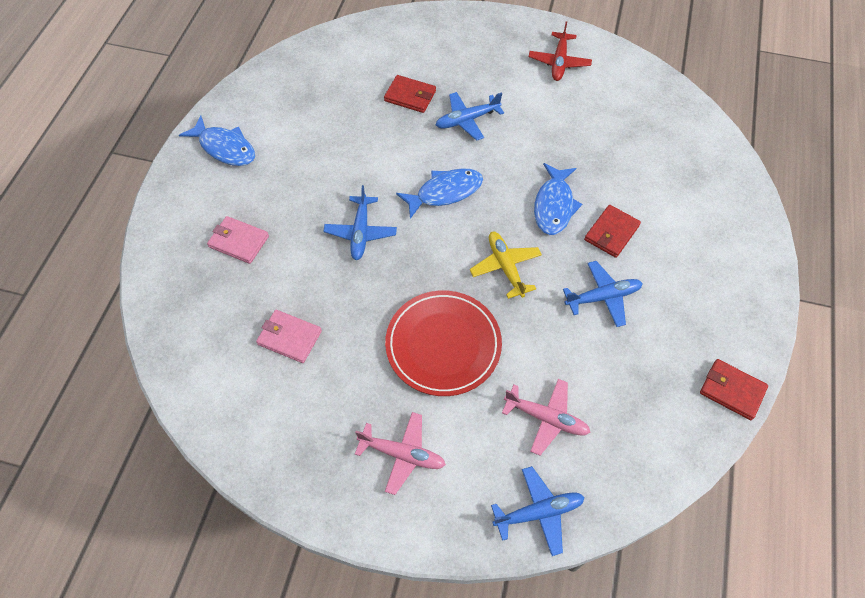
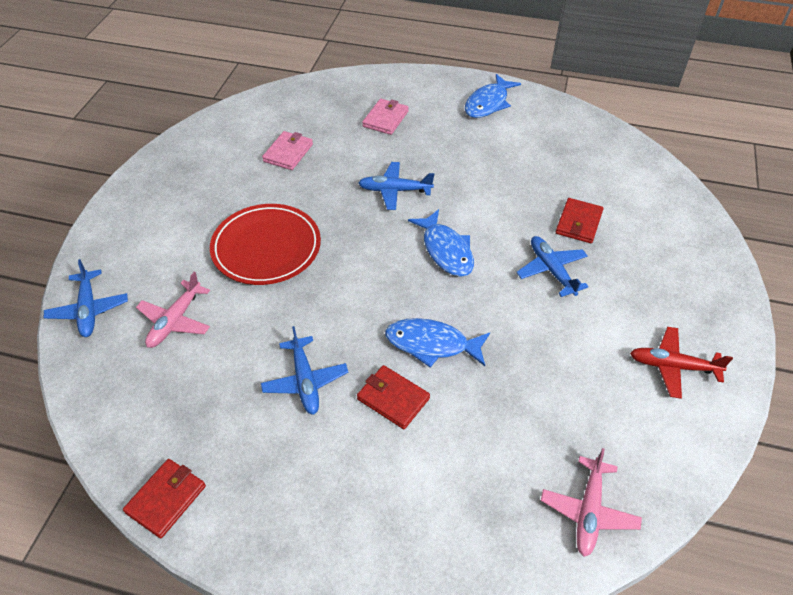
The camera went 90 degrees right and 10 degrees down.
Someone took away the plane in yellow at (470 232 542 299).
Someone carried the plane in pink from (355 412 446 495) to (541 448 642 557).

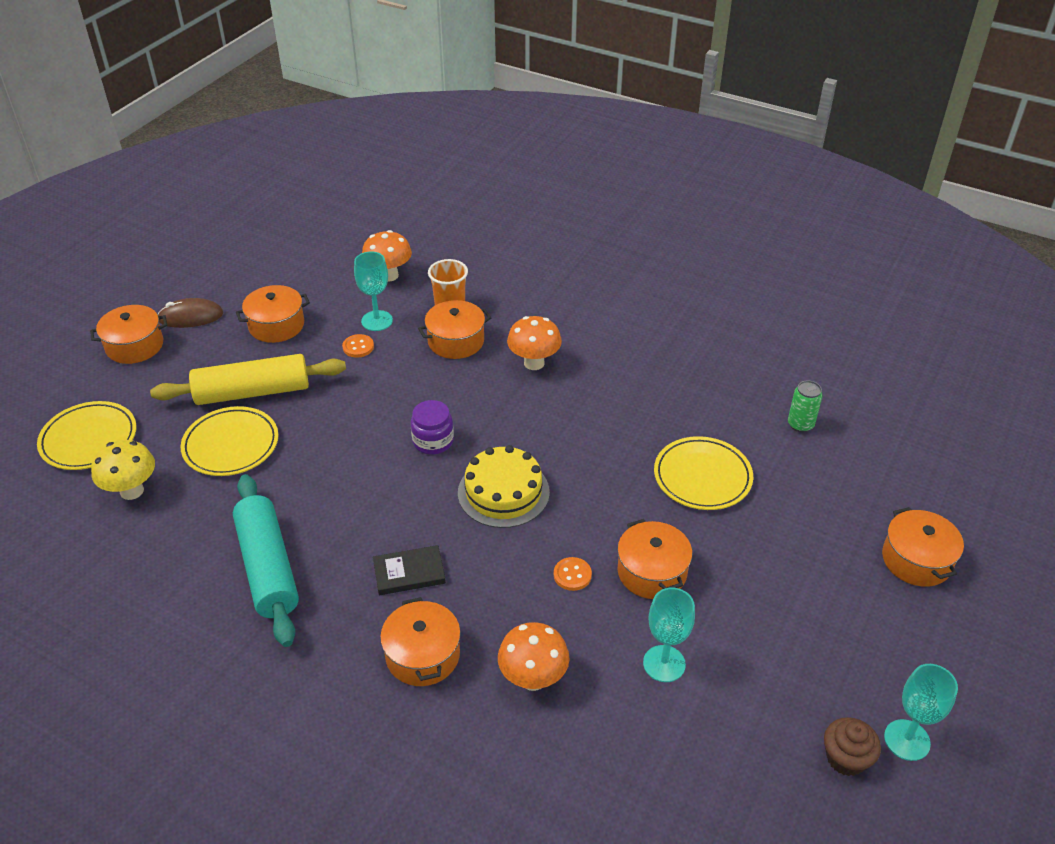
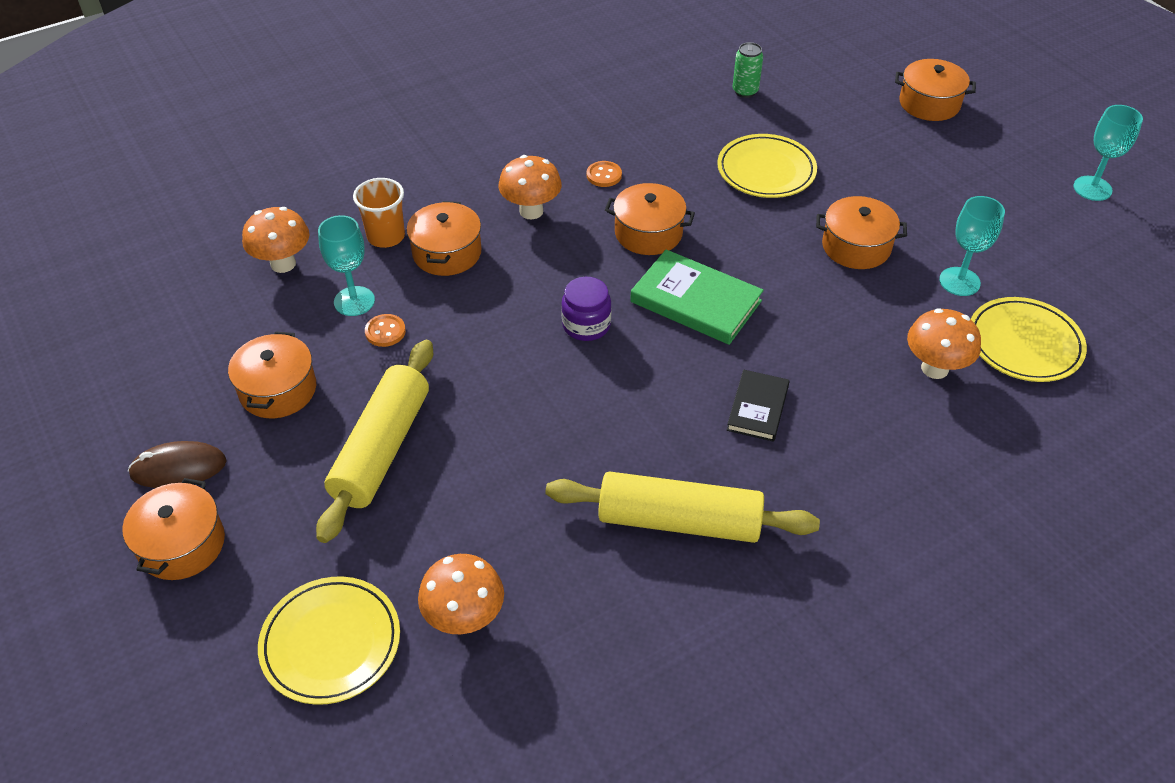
The camera went 60 degrees left and 5 degrees up.
Someone took away the cupcake in brown at (824 717 881 776).
Someone carried the plate in yellow from (181 406 278 476) to (971 297 1087 382).
Someone carried the pot in orange from (380 597 461 686) to (605 183 695 255).
Someone carried the button in orange from (554 557 592 591) to (587 161 622 187).
Someone swapped the cake in yellow at (458 445 550 528) for the book in green at (630 249 764 345).
Someone repainted the mushroom in yellow at (91 440 155 500), which became the mushroom in orange at (418 554 504 634).
Someone repainted the rolling pin in turquoise at (233 474 299 647), which became the rolling pin in yellow at (545 471 820 543).
Someone rotated the mouse in brown at (158 298 224 328) by 60 degrees clockwise.

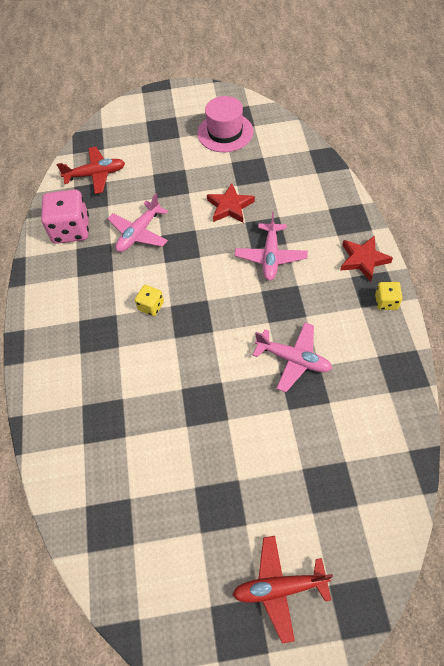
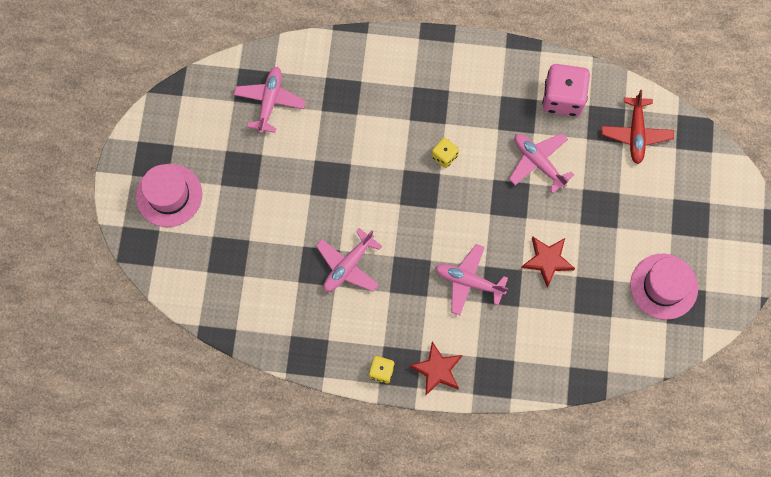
The camera went 100 degrees right and 15 degrees up.
Someone put down the plane in pink at (234 67 306 133).
Someone swapped the plane in red at (233 536 333 644) for the hat in pink at (136 164 202 227).

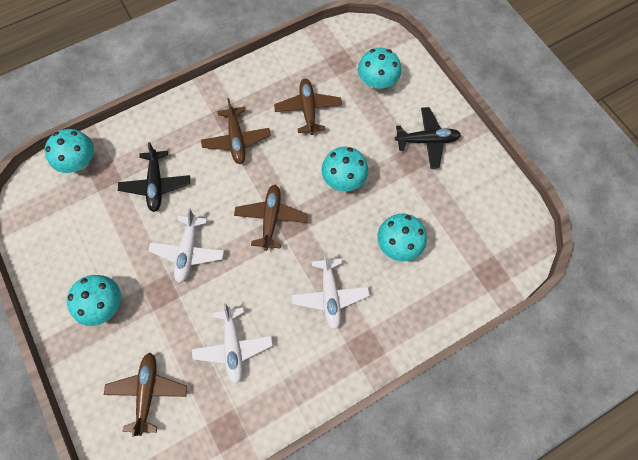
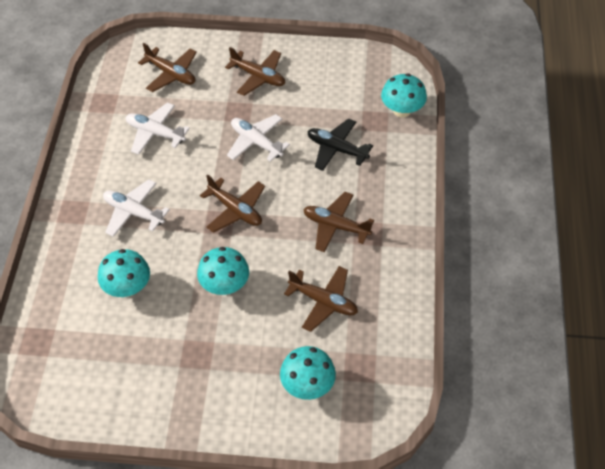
The camera went 125 degrees right and 15 degrees down.
Someone took away the plane in black at (395 107 461 169).
Someone swapped the mushroom in turquoise at (67 275 121 326) for the plane in brown at (225 47 285 96).

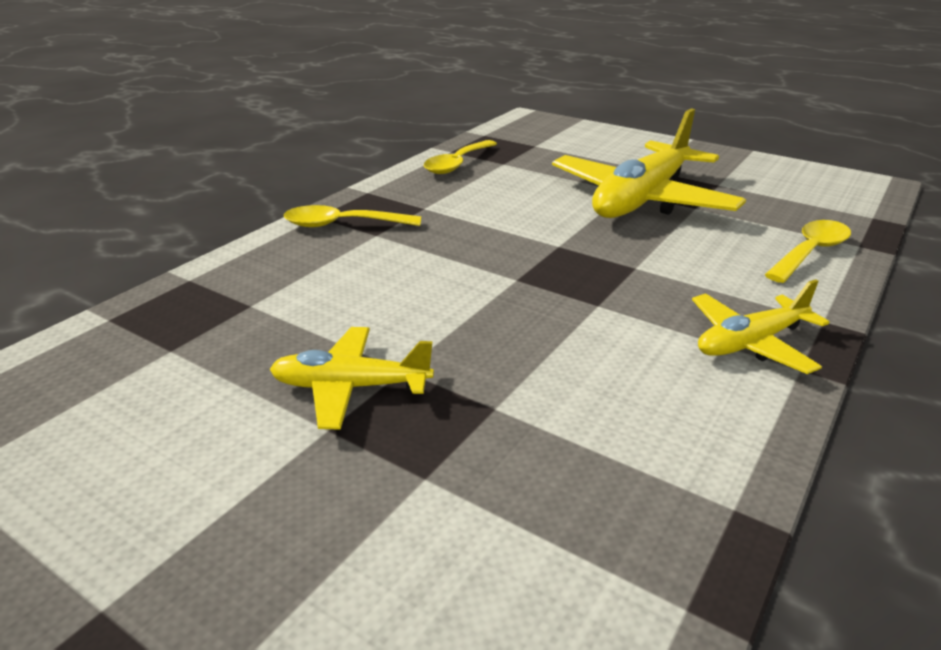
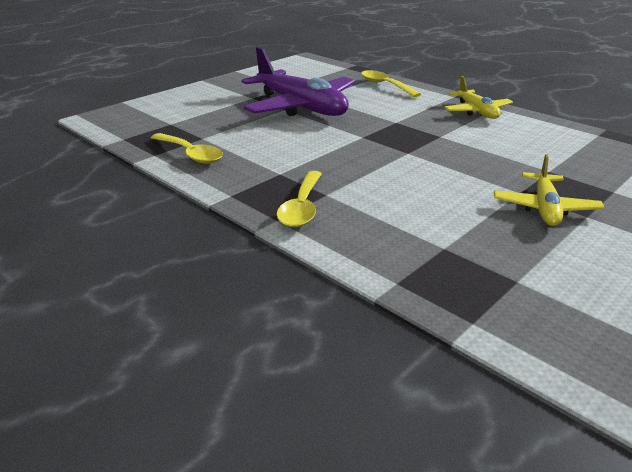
The camera went 80 degrees left and 0 degrees up.
Someone repainted the plane in yellow at (552 108 746 218), which became the plane in purple at (241 47 355 116).

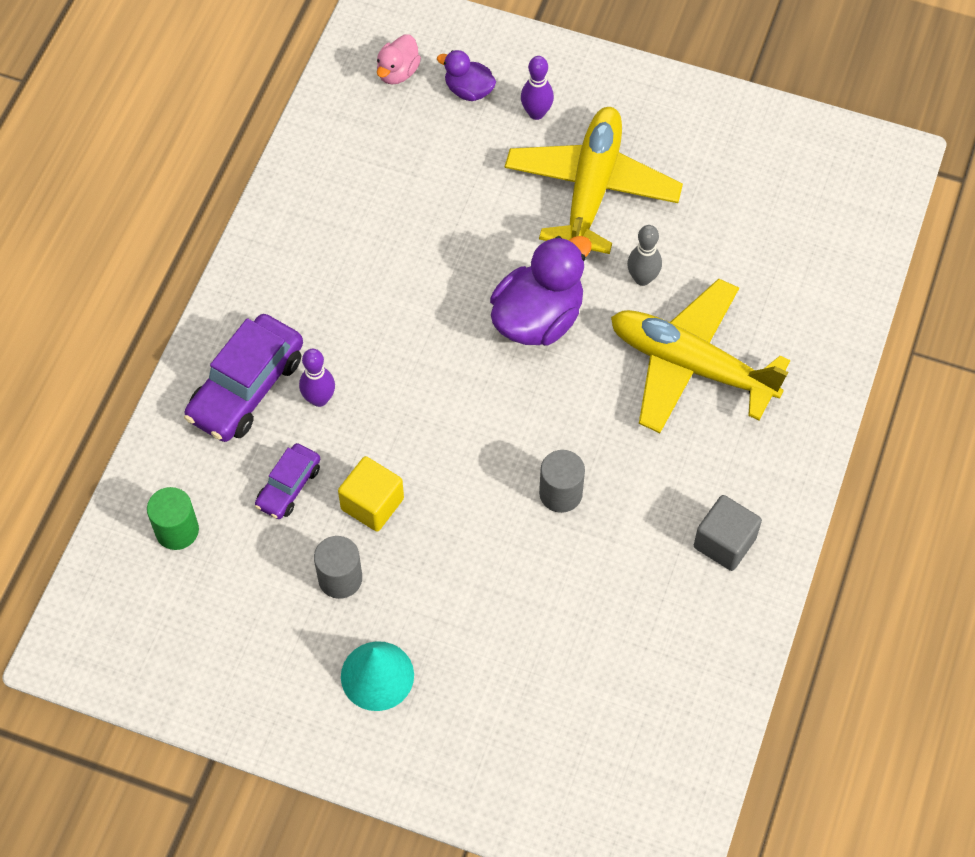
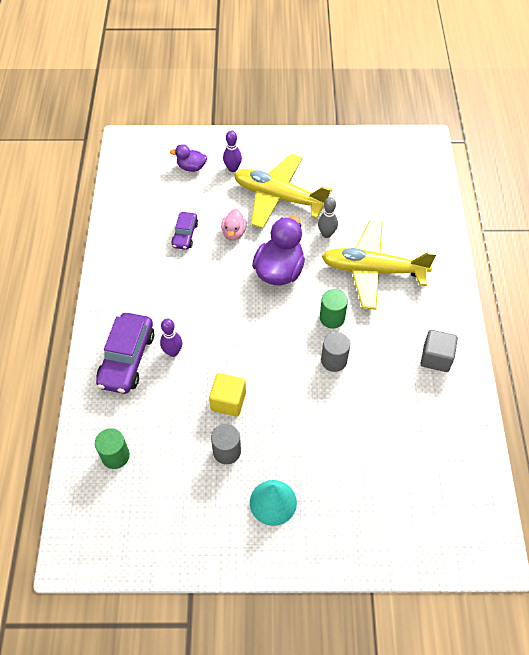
The camera went 20 degrees left and 5 degrees down.
Someone put down the cylinder in green at (320 289 348 329).
Someone carried the car in purple from (255 443 320 519) to (171 212 198 250).
Someone carried the duck in pink from (377 34 421 85) to (221 209 247 241).
Someone rotated the plane in yellow at (505 107 683 254) by 60 degrees counterclockwise.

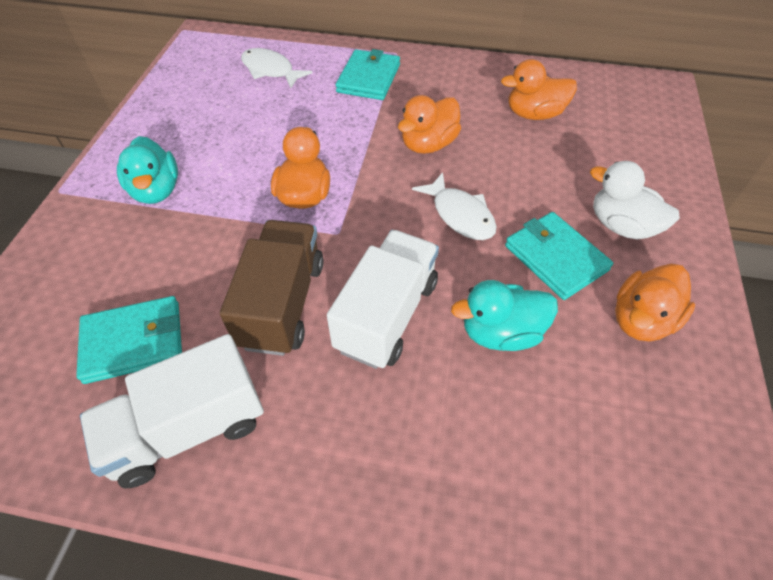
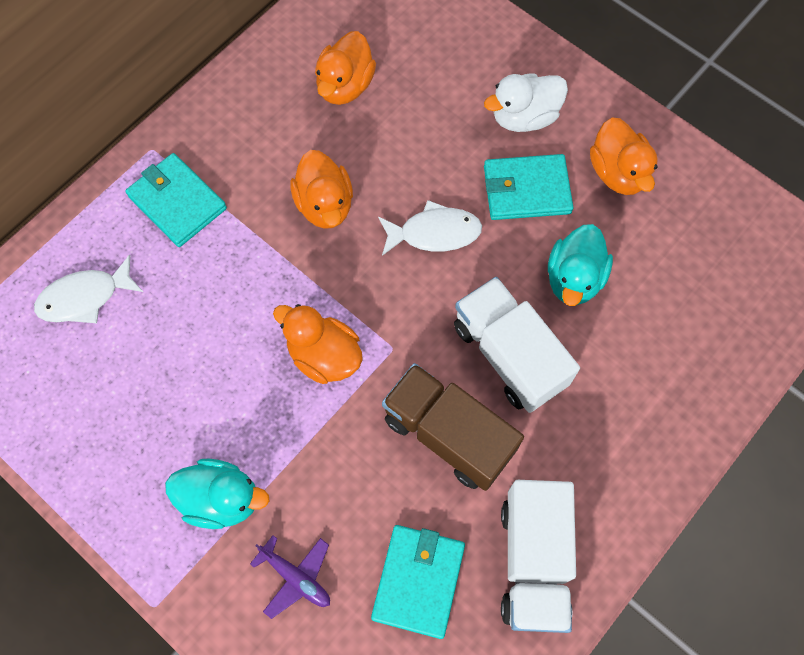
The camera went 60 degrees left and 15 degrees up.
Someone put down the plane in purple at (250 535 330 619).

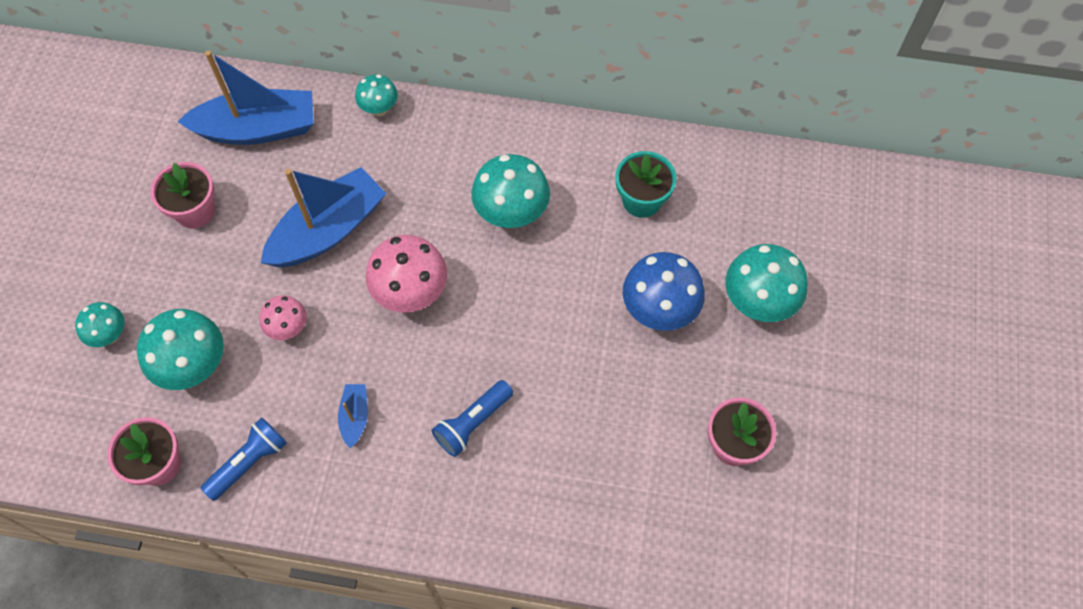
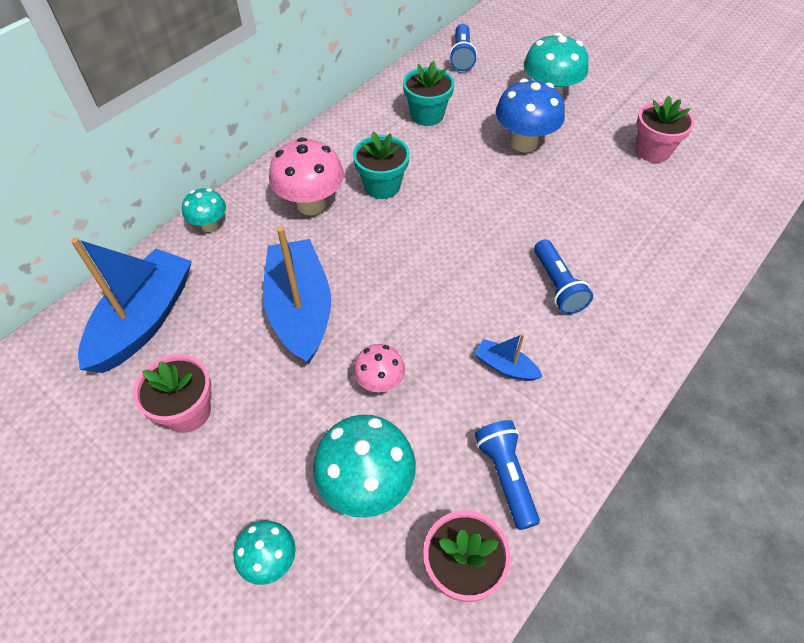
The camera went 60 degrees left and 10 degrees down.
Someone put down the flashlight in blue at (449 24 477 71).
Someone carried the mushroom in pink from (366 235 447 313) to (269 137 344 215).
Someone swapped the mushroom in turquoise at (471 154 550 228) for the flower pot in turquoise at (353 131 410 199).

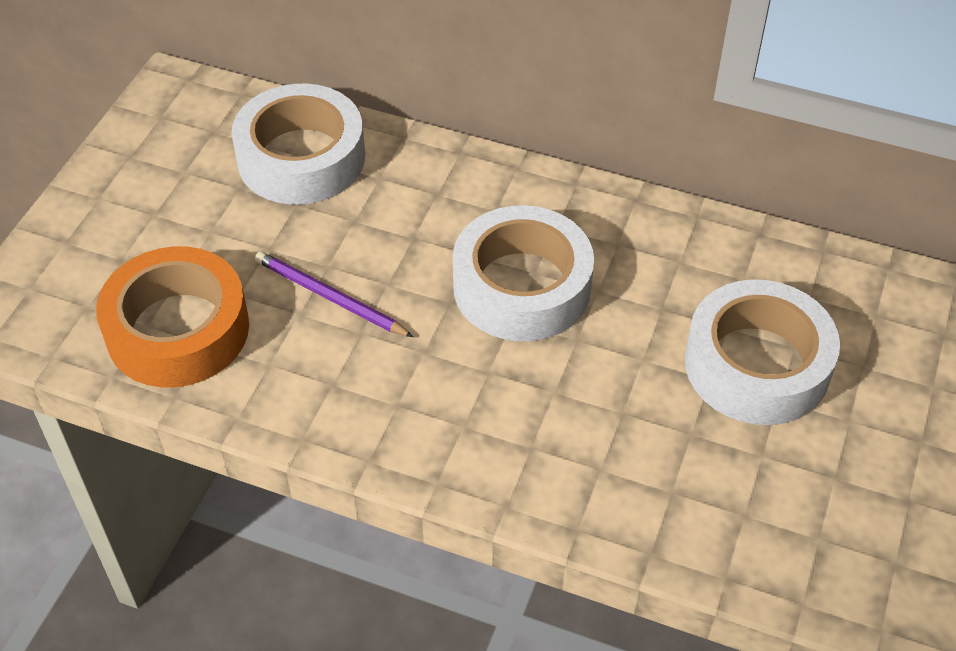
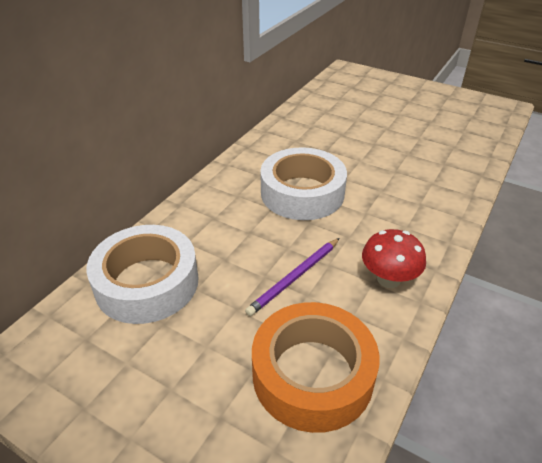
The camera went 80 degrees left and 10 degrees down.
Someone took away the tape in white at (685 279 840 425).
Someone put down the mushroom in red at (362 229 426 288).

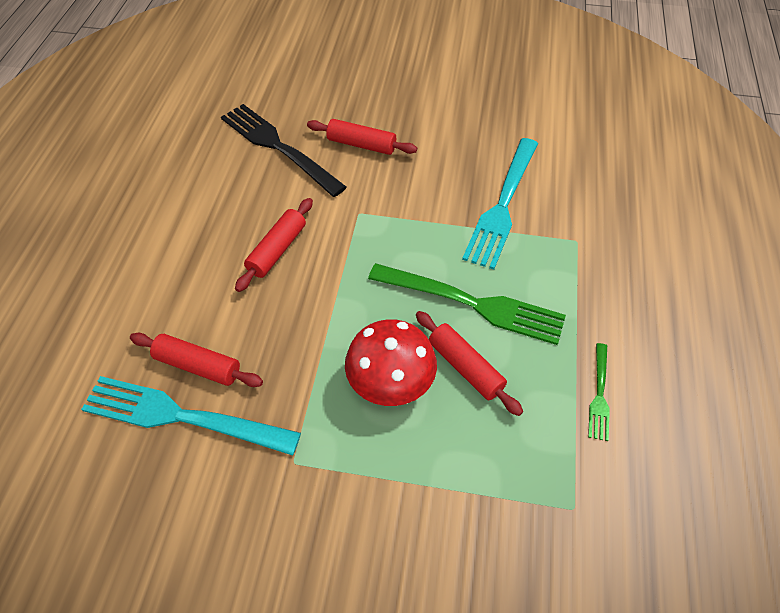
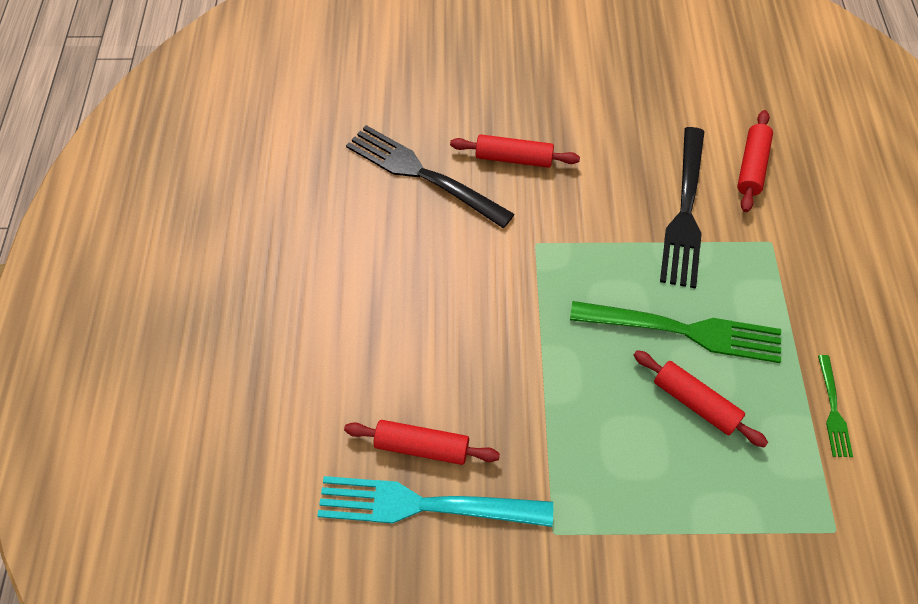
The camera went 10 degrees left and 5 degrees up.
Someone took away the mushroom in red at (345 319 437 406).
Someone carried the rolling pin in red from (235 198 313 292) to (737 110 773 212).
Someone repainted the fork in turquoise at (462 138 538 270), which became the fork in black at (660 127 705 289).

